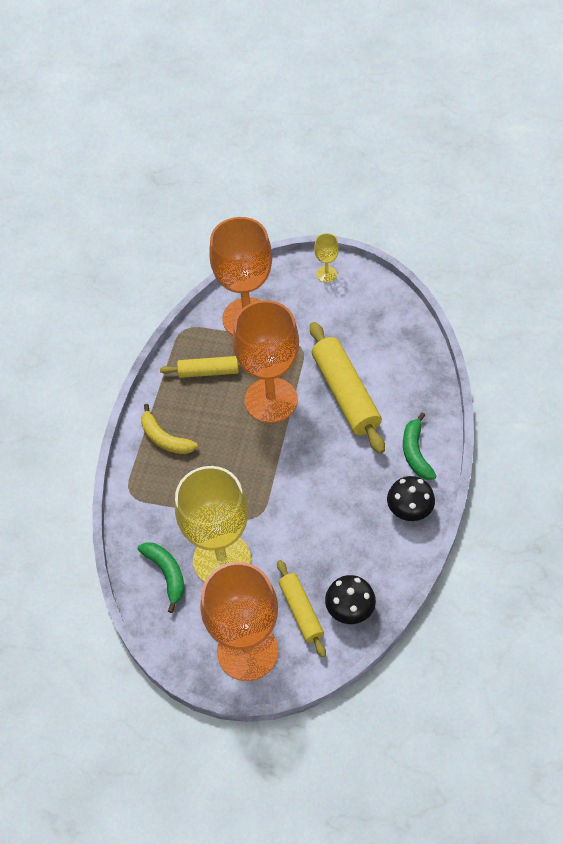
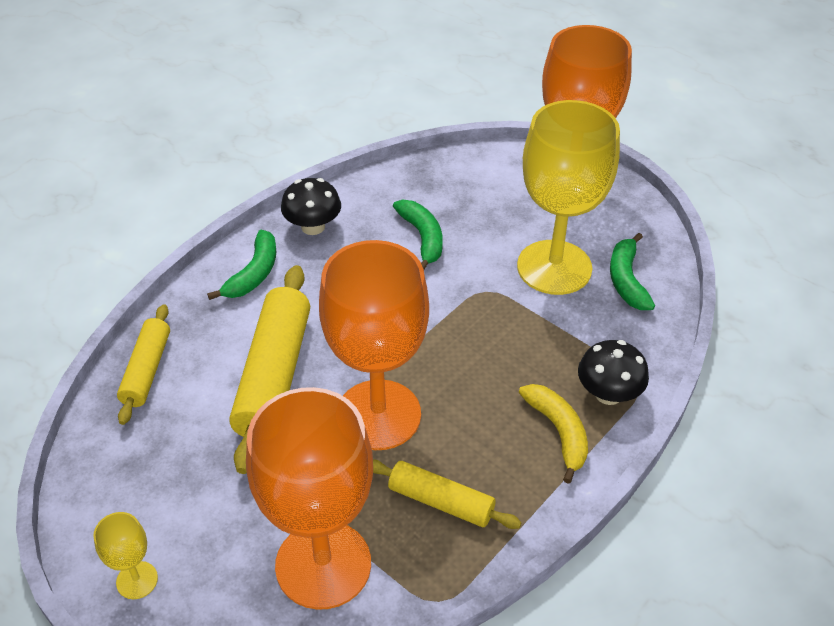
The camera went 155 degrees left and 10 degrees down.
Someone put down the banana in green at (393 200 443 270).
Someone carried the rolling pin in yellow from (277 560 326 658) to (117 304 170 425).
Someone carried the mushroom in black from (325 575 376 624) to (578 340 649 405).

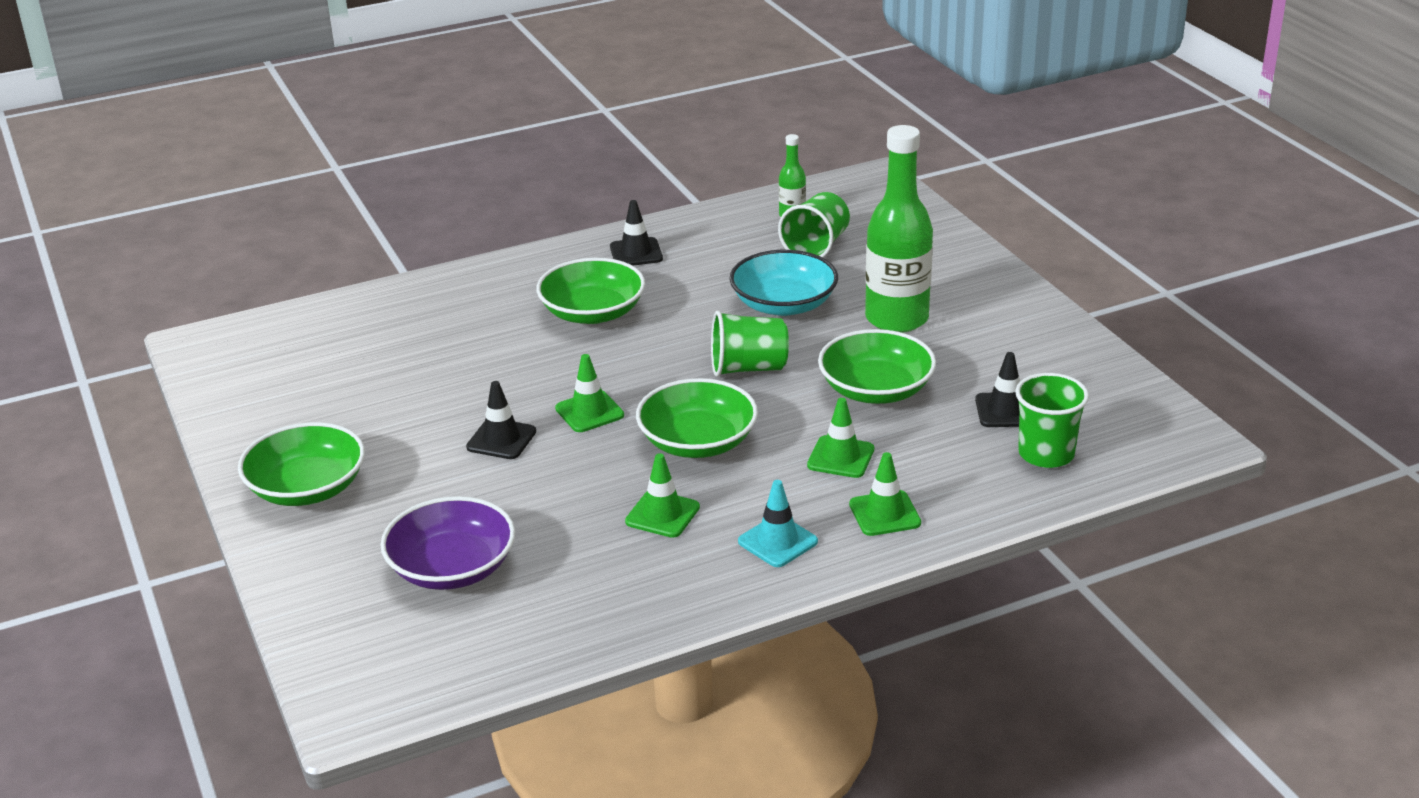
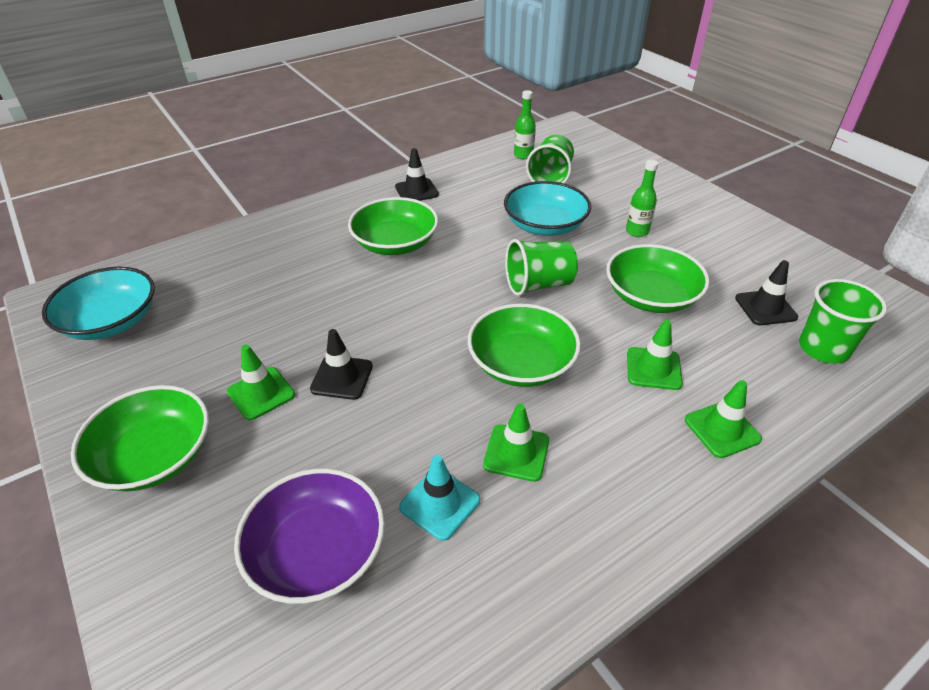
The camera went 10 degrees left and 10 degrees up.
Someone put down the bowl in turquoise at (42 267 155 340).
Someone carried the traffic cone in green from (555 354 624 432) to (227 345 295 420).
Someone carried the traffic cone in turquoise from (738 480 818 567) to (399 455 480 541).
Someone scaled the bottle in green at (865 125 933 333) by 0.47.

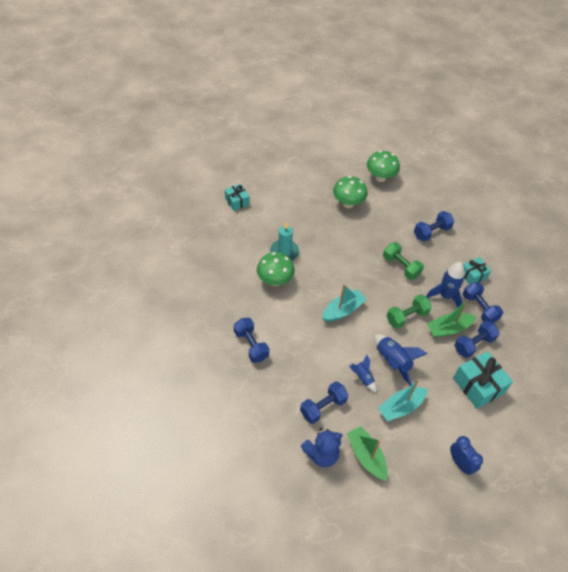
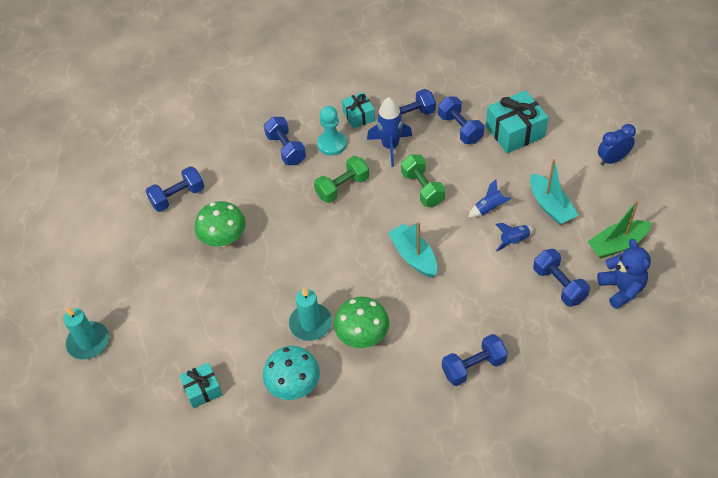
The camera went 80 degrees left and 0 degrees up.
Someone took away the boat in green at (427 299 476 338).
Someone put down the candle in turquoise at (63 307 109 360).
Someone put down the mushroom in turquoise at (263 346 320 400).
Someone put down the pawn in turquoise at (317 106 347 156).
Someone swapped the mushroom in green at (367 151 400 182) for the dumbbell in blue at (146 166 204 212).
Someone scaled the rocket in blue at (374 334 428 386) by 0.59.

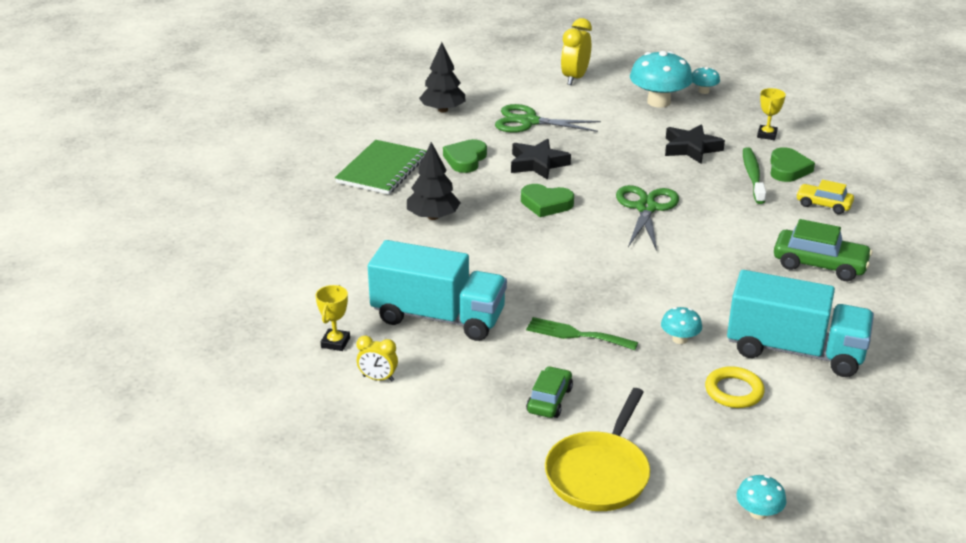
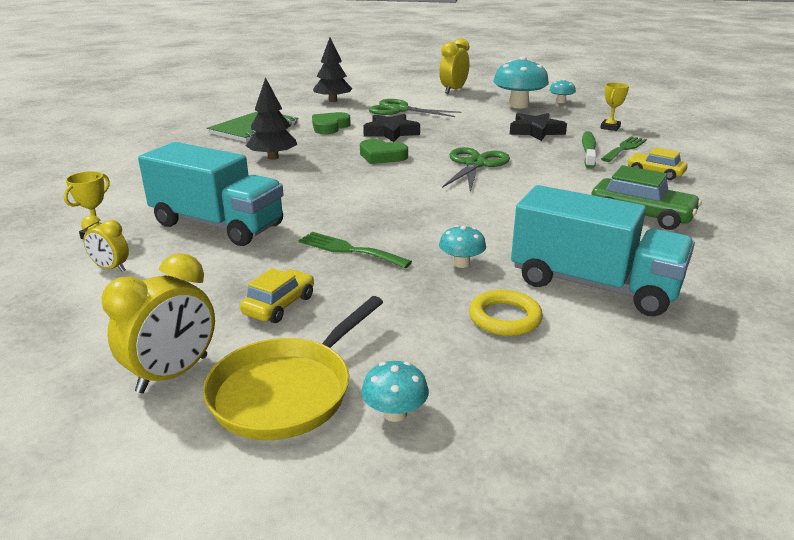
The camera went 10 degrees right and 5 degrees down.
Someone put down the clock in yellow at (101 253 215 393).
Someone carried the mushroom in turquoise from (736 475 786 520) to (361 361 429 422).
Someone swapped the heart in green at (770 147 815 182) for the fork in green at (601 136 647 162).
Someone repainted the car in green at (526 366 573 418), which became the car in yellow at (240 268 314 323).

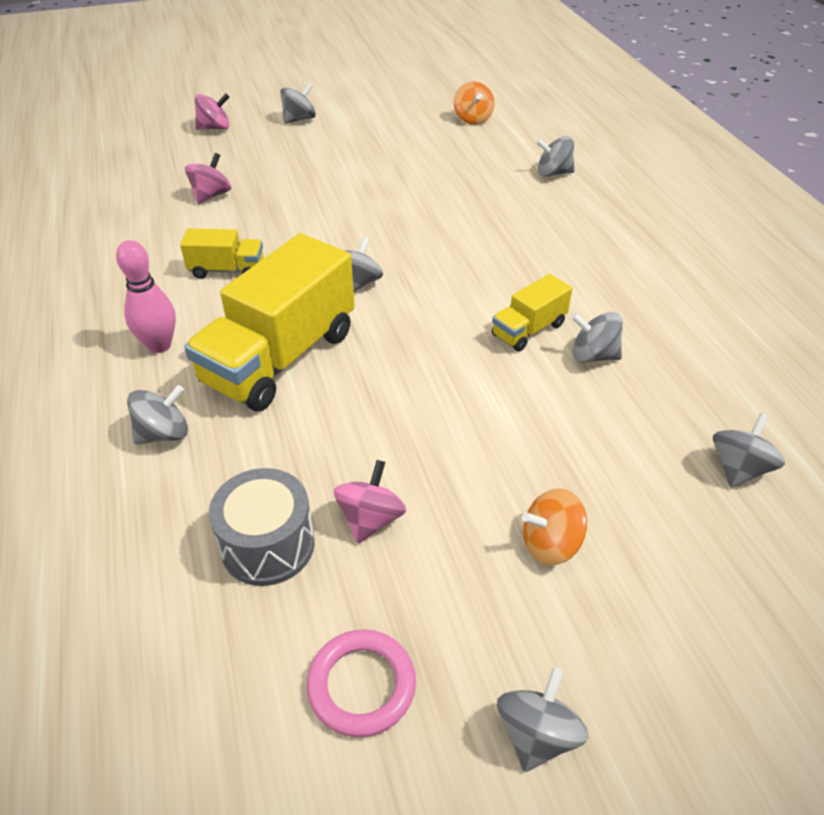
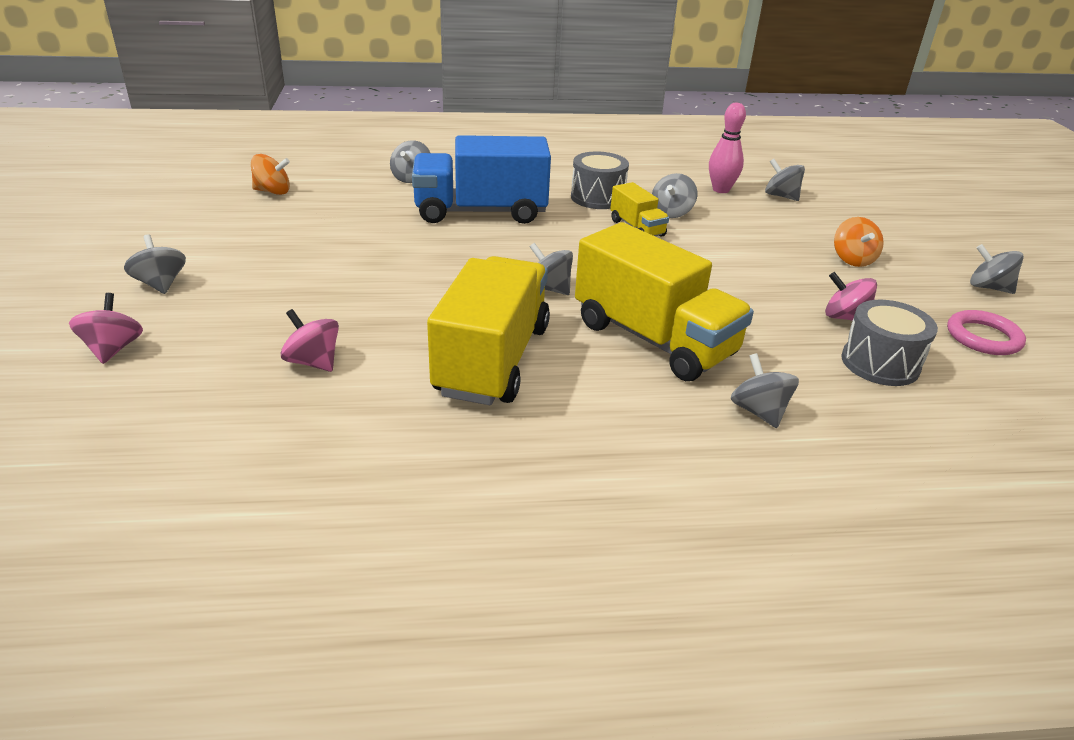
The camera went 80 degrees left and 10 degrees down.
Someone put down the truck in blue at (412 135 551 224).
Someone put down the drum in grey at (571 151 629 209).
Someone carried the bowling pin in pink from (116 240 176 353) to (709 103 746 193).
Someone scaled the truck in yellow at (180 229 264 279) by 2.04.

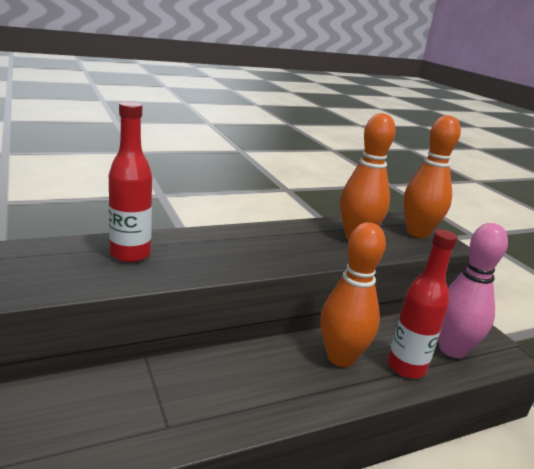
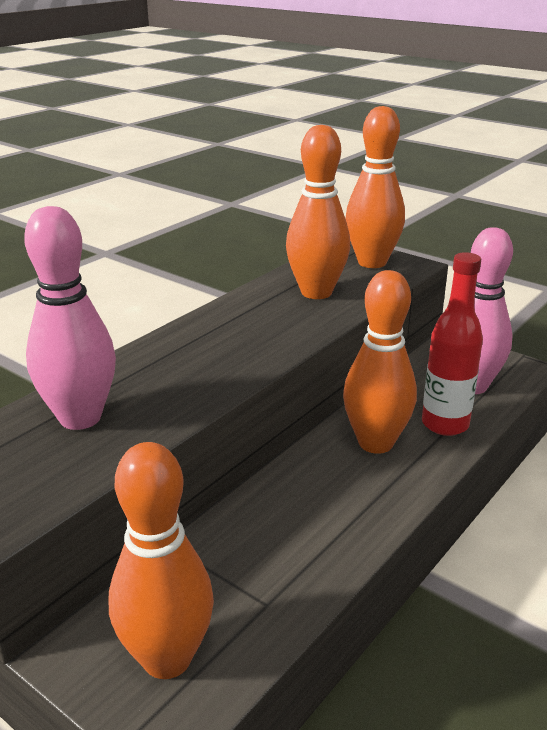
The camera went 25 degrees left and 5 degrees up.
Someone put down the bowling pin in orange at (108 442 214 679).
Someone swapped the bottle in red at (109 102 152 262) for the bowling pin in pink at (24 206 116 430).

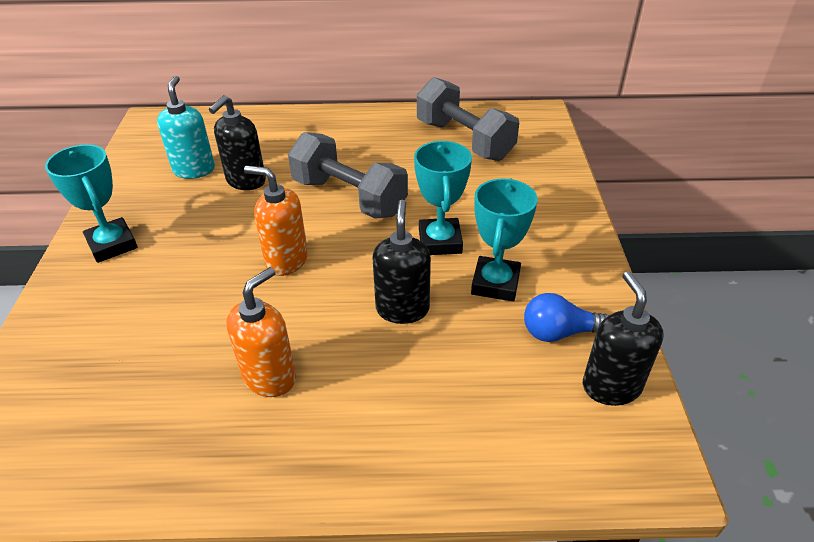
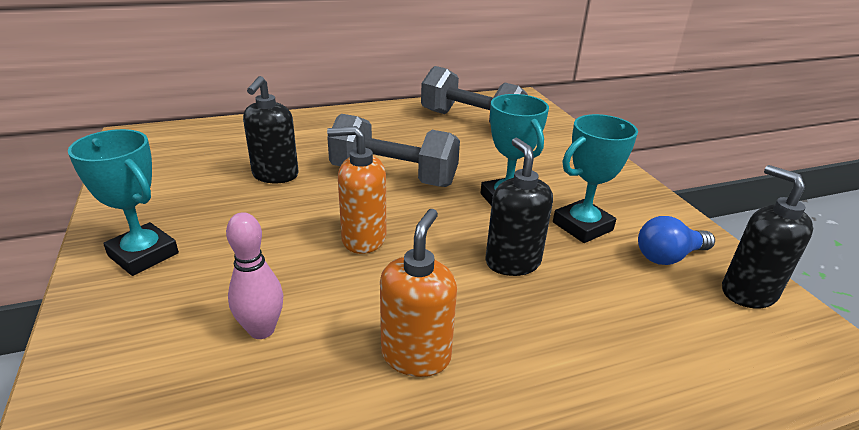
The camera went 20 degrees left and 10 degrees down.
Someone took away the soap dispenser in turquoise at (157 76 215 179).
Someone put down the bowling pin in pink at (226 212 283 339).
Someone rotated the trophy in turquoise at (471 178 538 302) by 60 degrees clockwise.

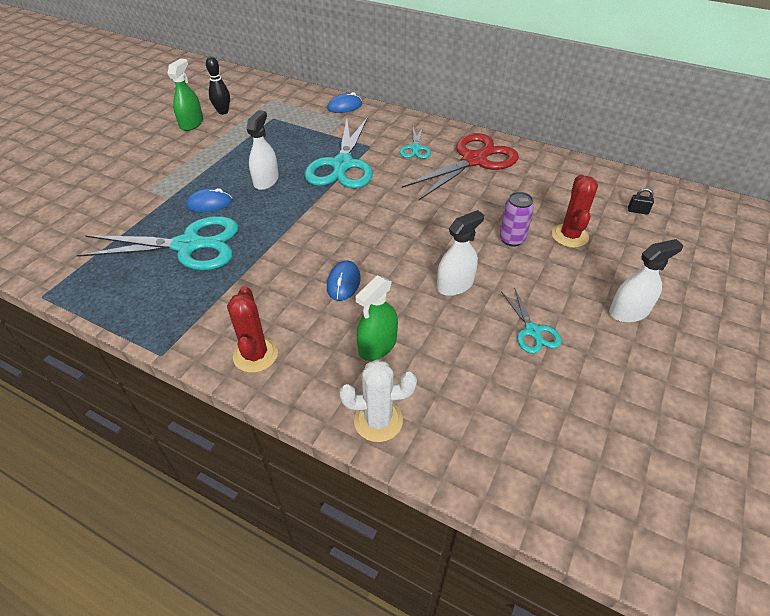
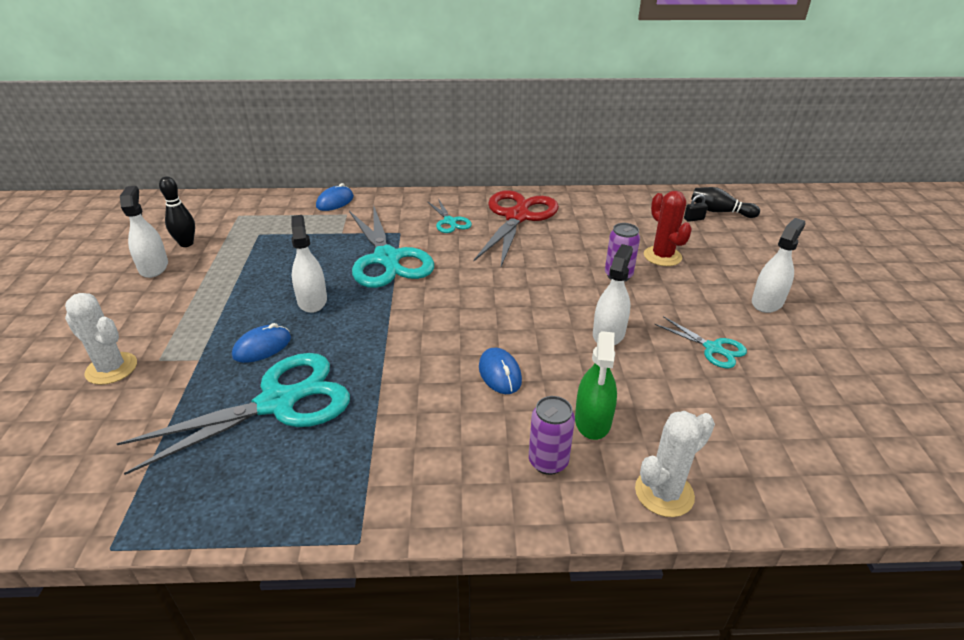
The camera went 30 degrees left and 10 degrees down.
Someone took away the cactus in red at (227 286 278 373).
Someone put down the cactus in white at (65 293 137 385).
Someone put down the can in purple at (529 396 575 475).
Someone put down the bowling pin in black at (691 187 760 218).
Someone repainted the spray bottle in green at (168 58 203 131), which became the spray bottle in white at (120 186 168 278).

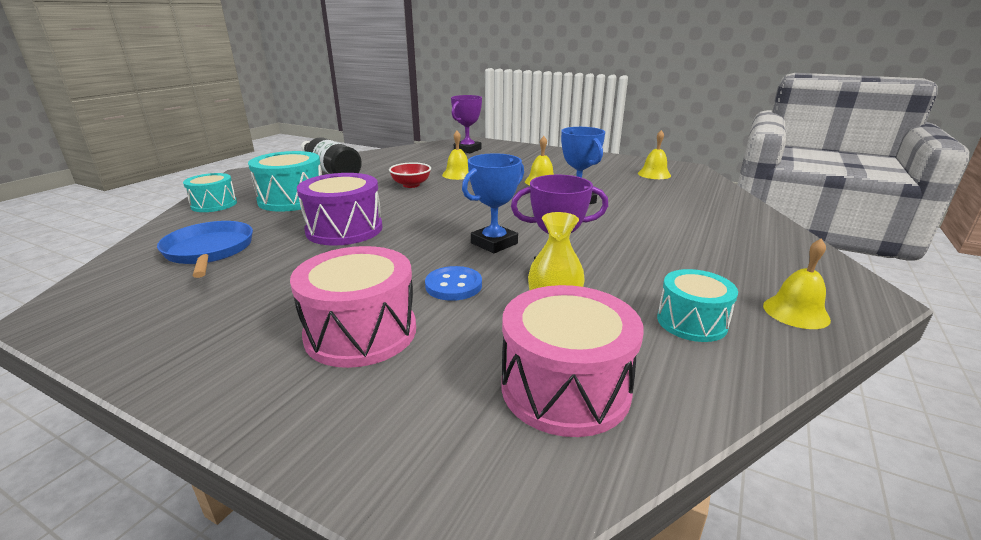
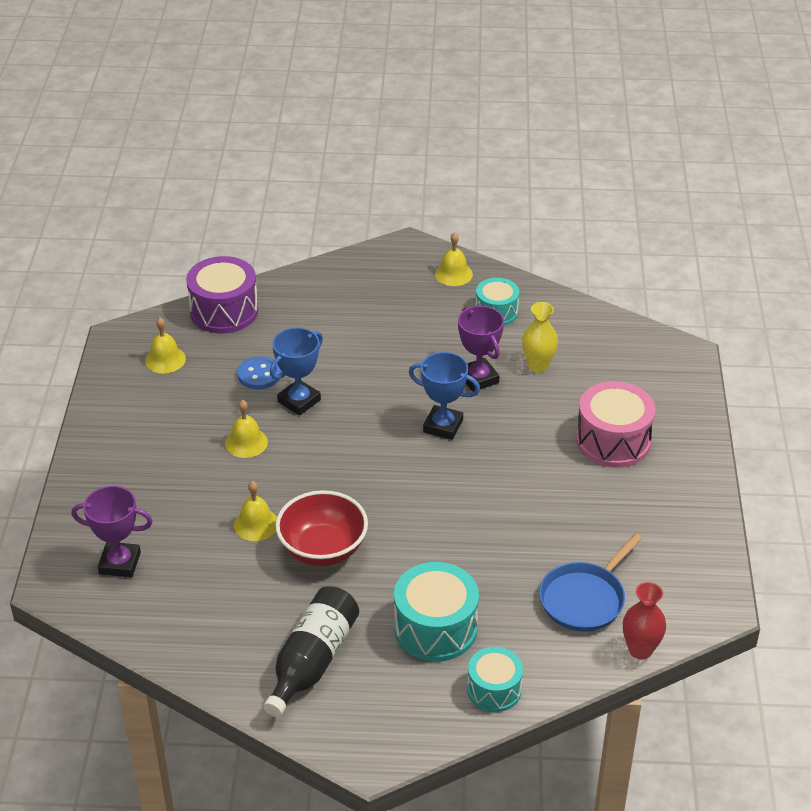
The camera went 115 degrees left and 15 degrees up.
Someone took away the drum in pink at (501 285 644 437).
Someone put down the vase in red at (623 582 666 659).
Someone carried the drum in purple from (297 173 383 246) to (186 256 258 333).
Someone carried the button in blue from (425 266 482 301) to (238 357 281 389).
Someone scaled the bowl in red at (389 162 431 188) by 1.64.

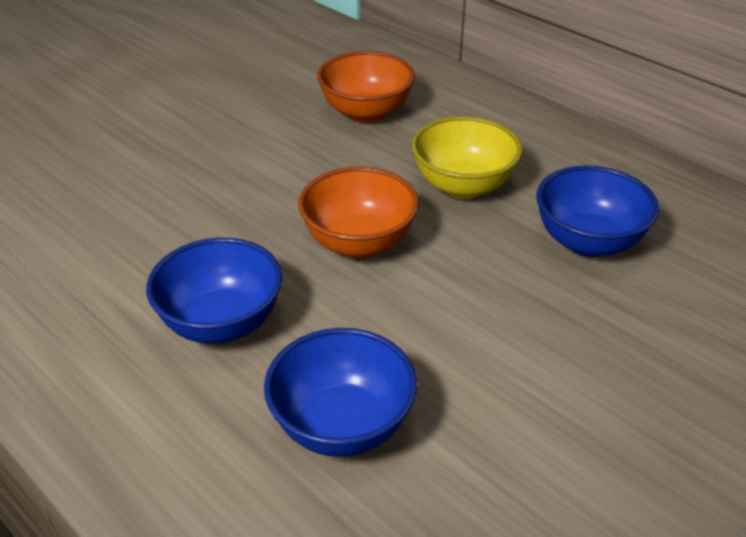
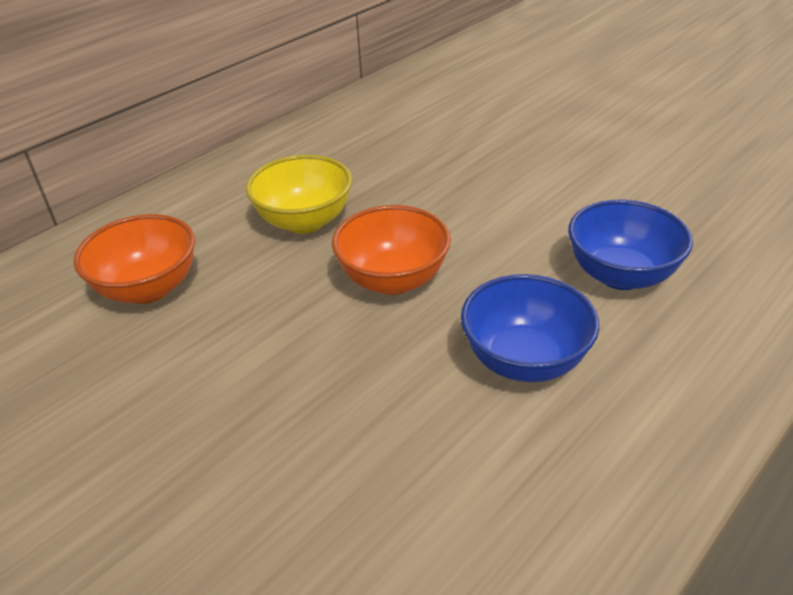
The camera went 90 degrees left and 0 degrees up.
Someone took away the bowl in blue at (536 166 659 257).

